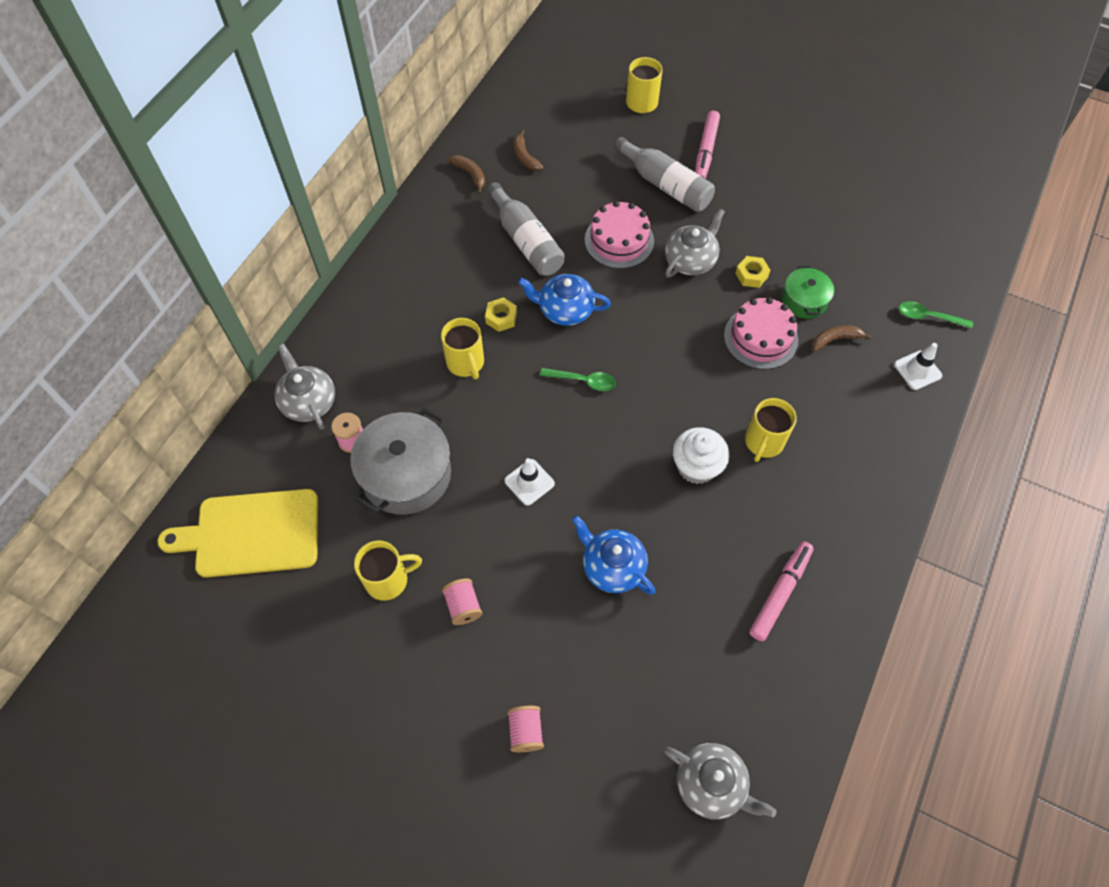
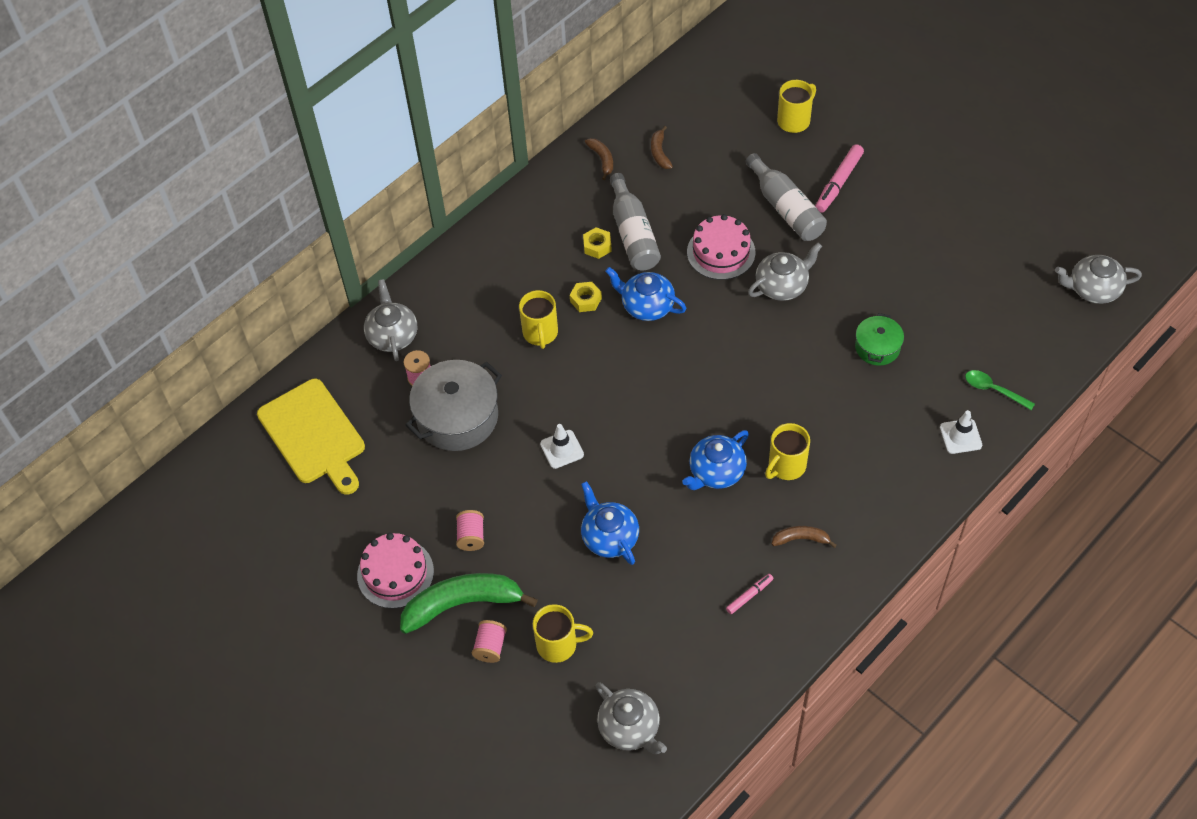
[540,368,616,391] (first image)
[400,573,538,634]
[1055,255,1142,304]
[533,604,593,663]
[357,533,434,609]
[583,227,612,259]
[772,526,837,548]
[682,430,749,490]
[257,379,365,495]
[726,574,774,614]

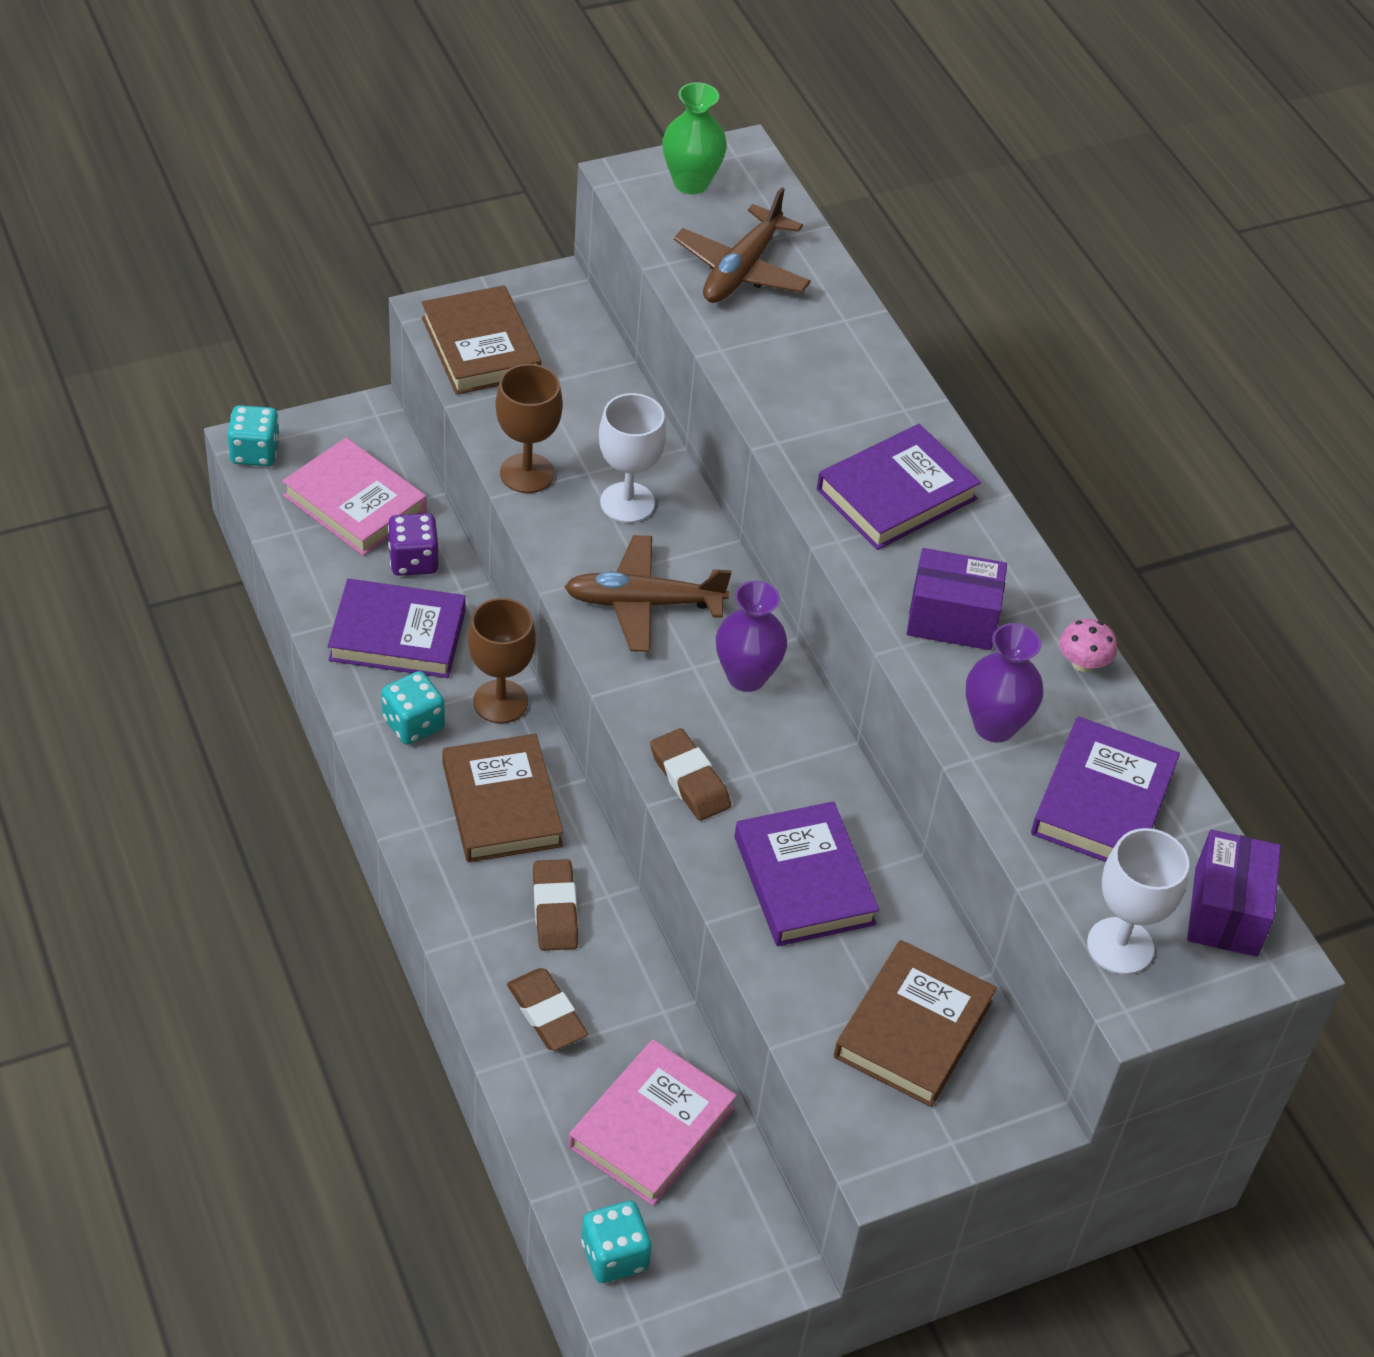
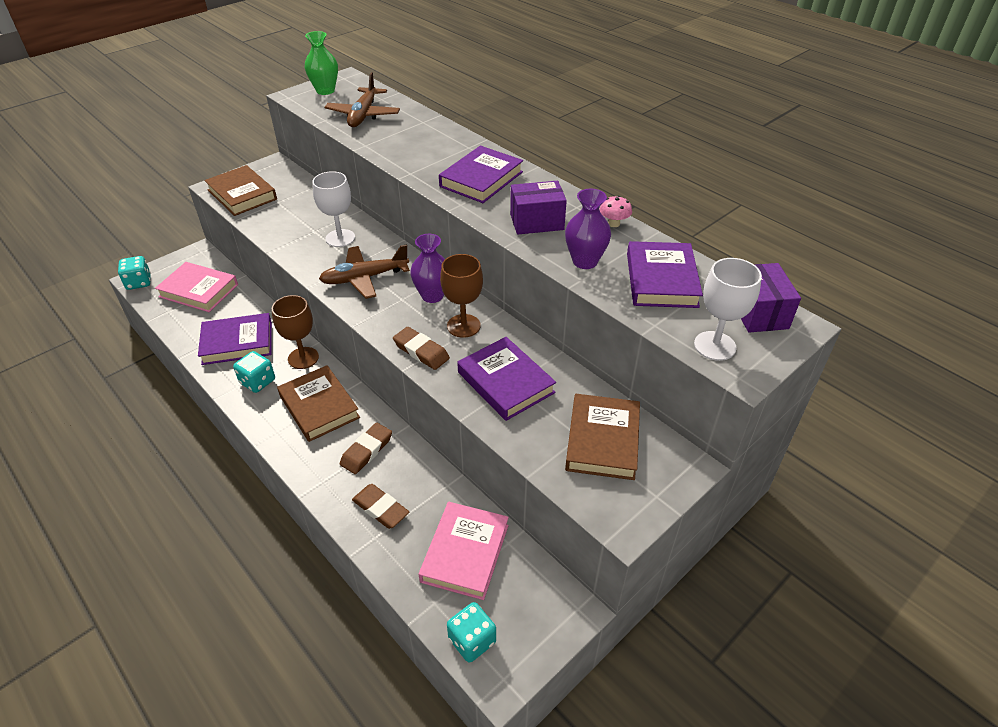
[388,513,439,576] (first image)
[440,254,483,338]
[340,422,392,474]

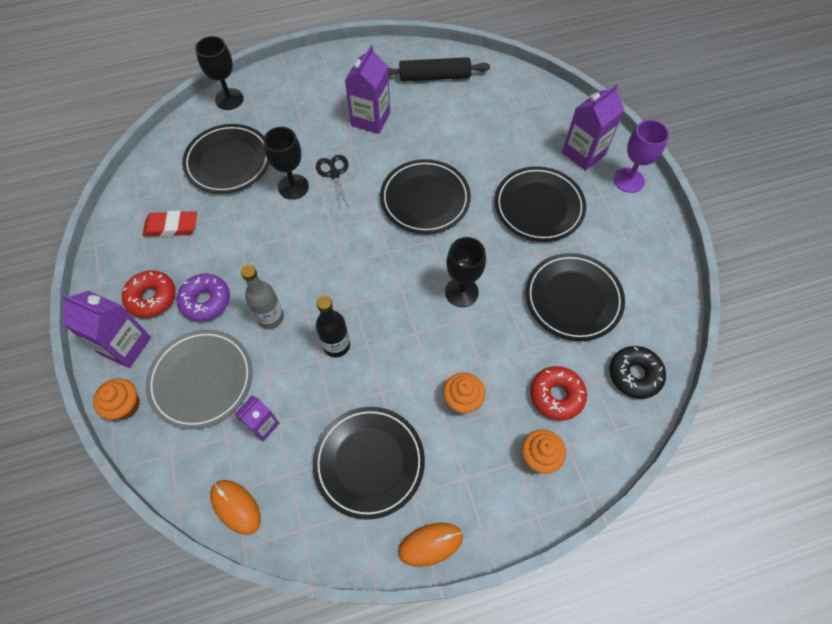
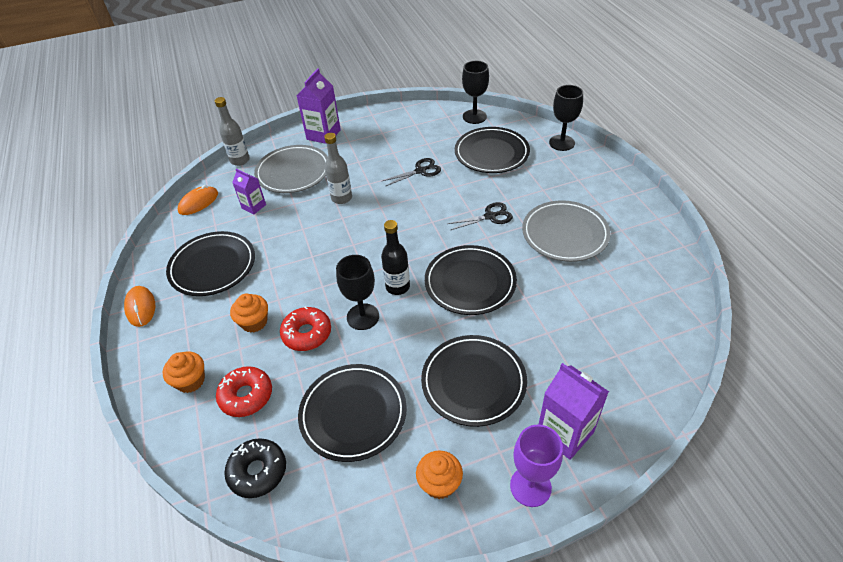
[143,211,197,237] (first image)
[177,274,230,322] (first image)
[388,57,490,82] (first image)
[215,97,250,166]
[383,158,441,186]
[416,450,463,499]
[280,306,331,351]
[462,61,489,124]
[381,220,410,295]
[522,200,611,262]

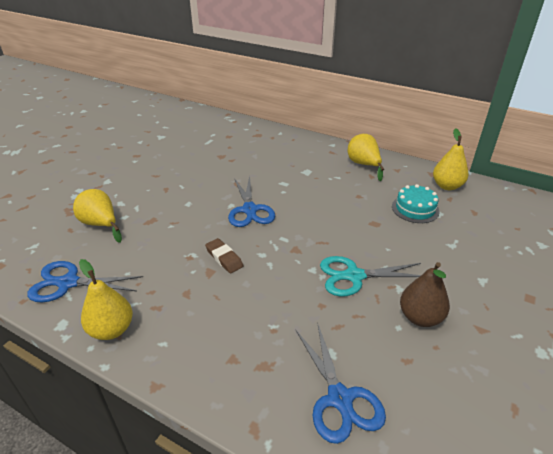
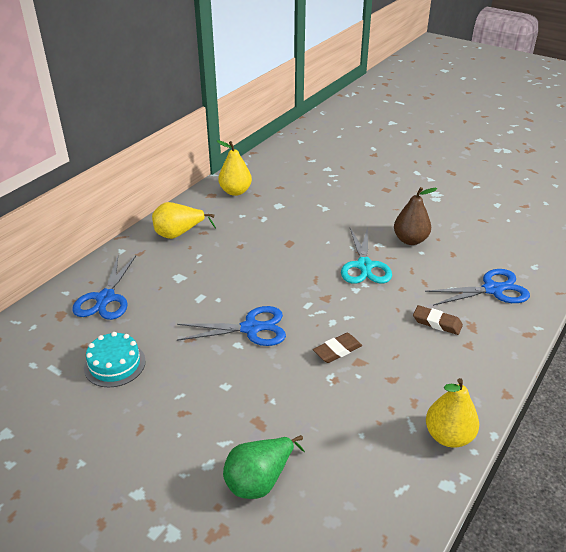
[413,305,463,335]
[73,256,136,320]
[84,332,146,387]
[223,435,305,499]

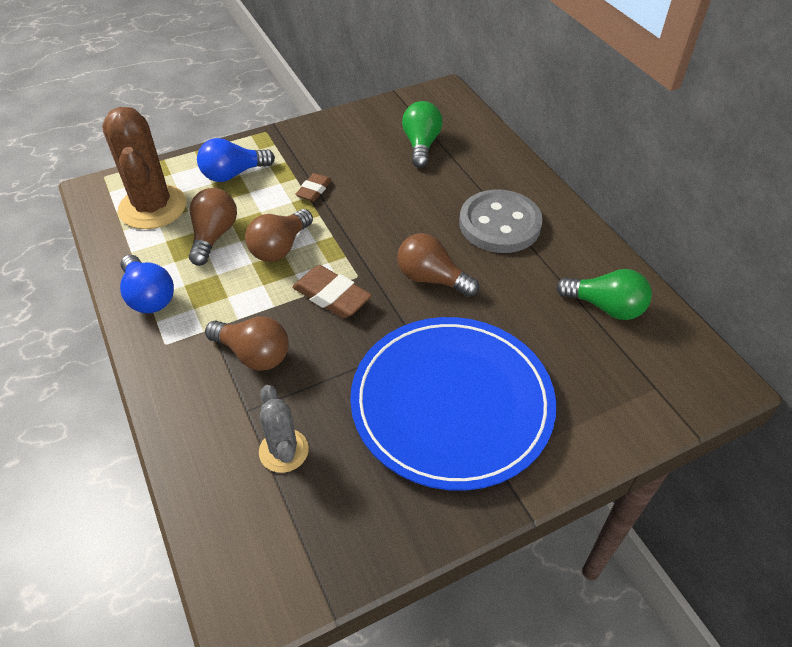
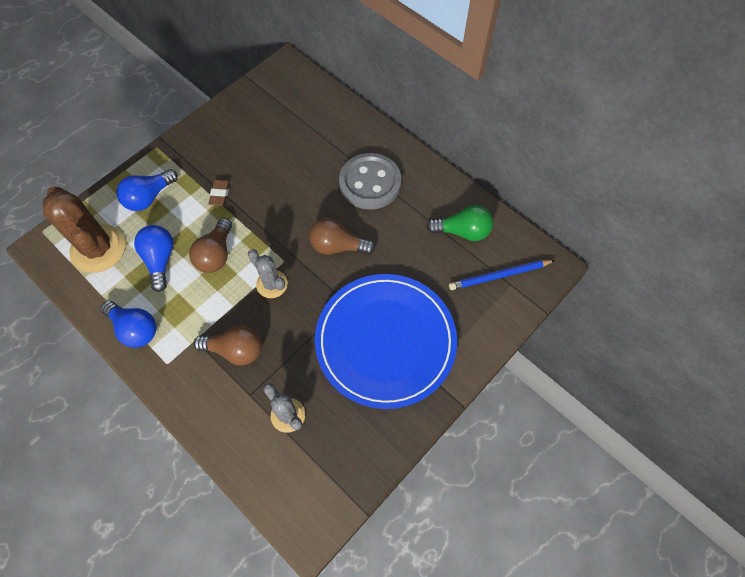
[402,101,443,168] (first image)
[449,260,555,290]
[248,249,288,298]
[134,225,174,292]

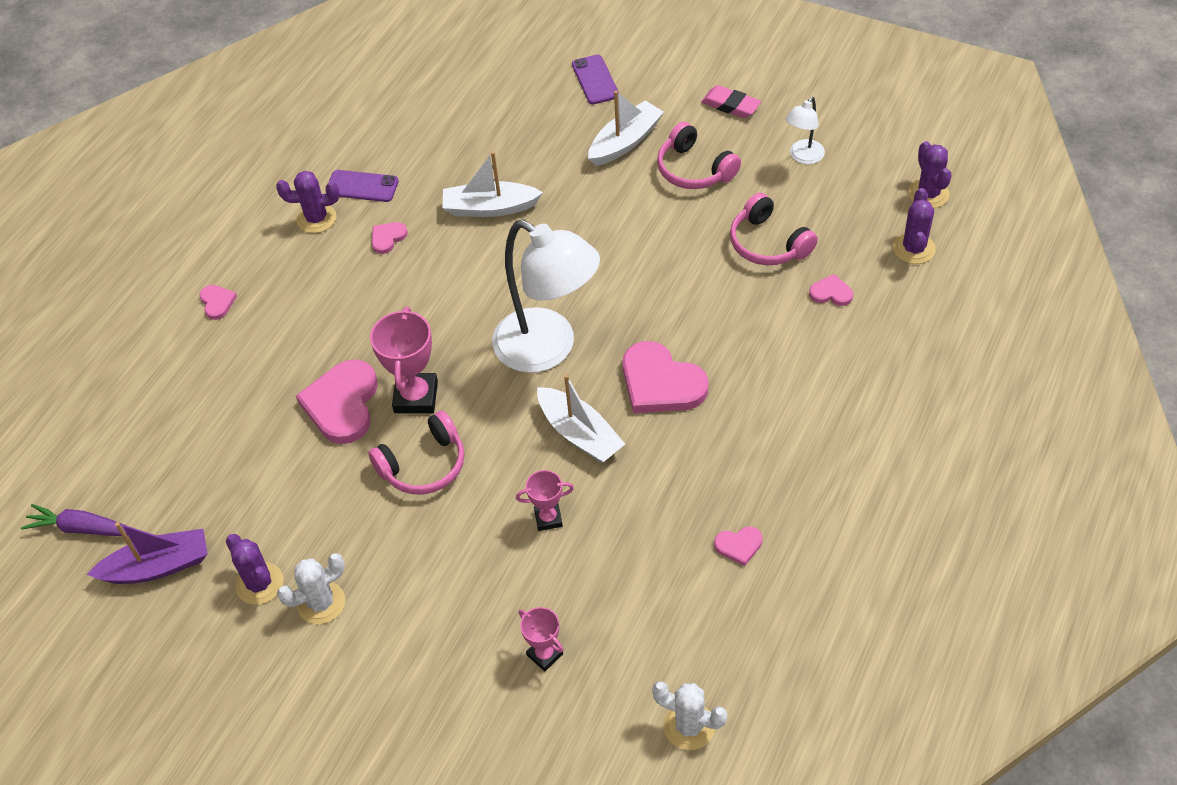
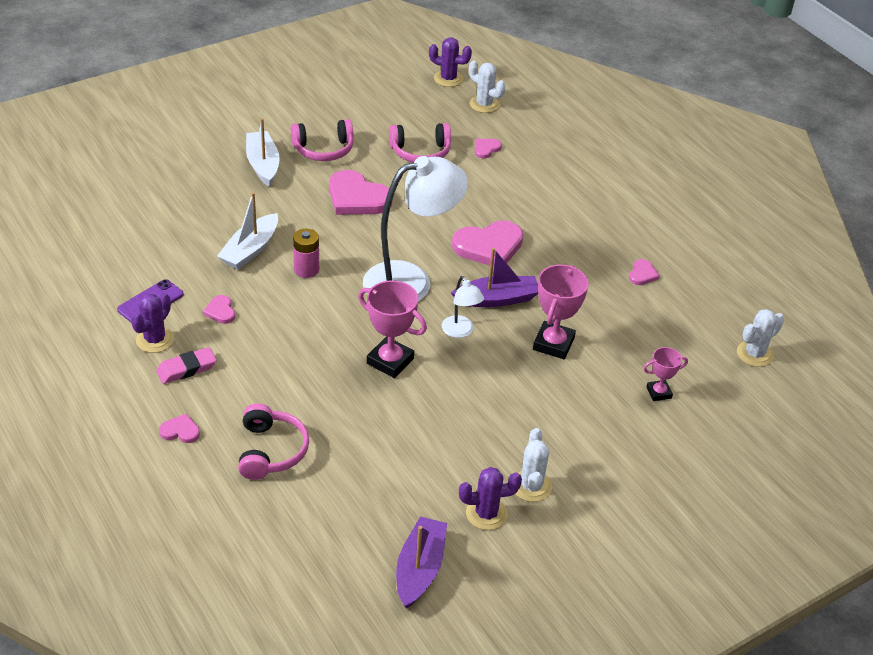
[21,504,128,536] (first image)
[572,54,619,104] (first image)
[293,229,319,278]
[329,170,393,215]
[238,404,309,480]
[156,347,217,384]
[442,276,484,338]
[451,248,538,307]
[469,61,506,113]
[533,264,589,359]

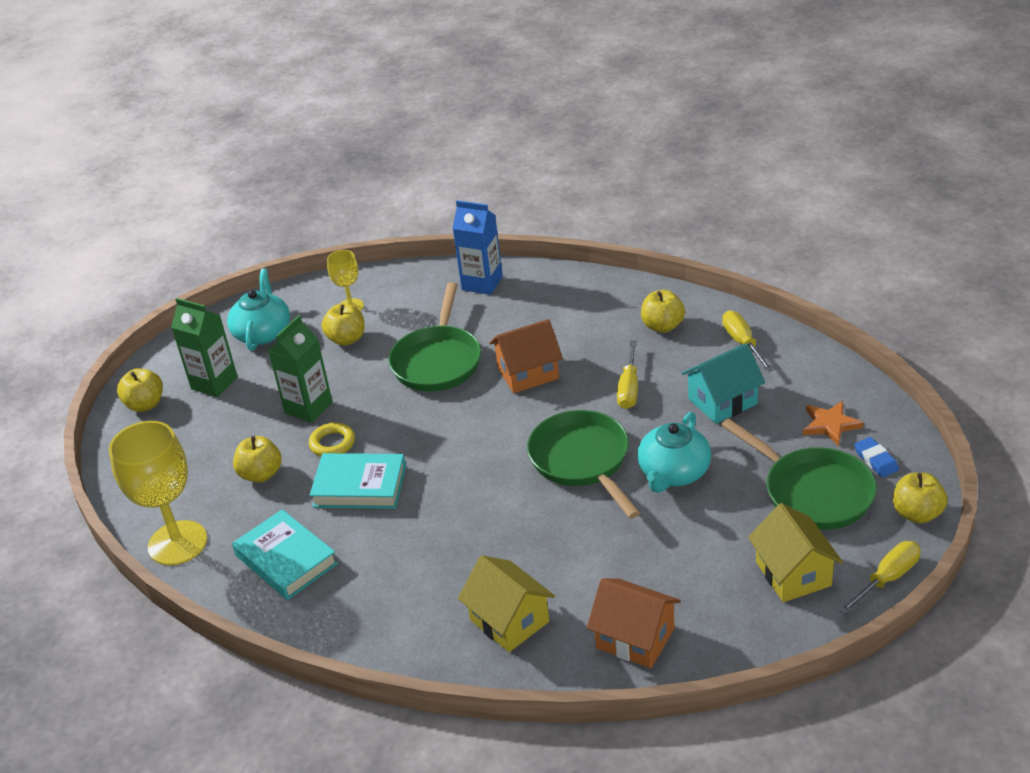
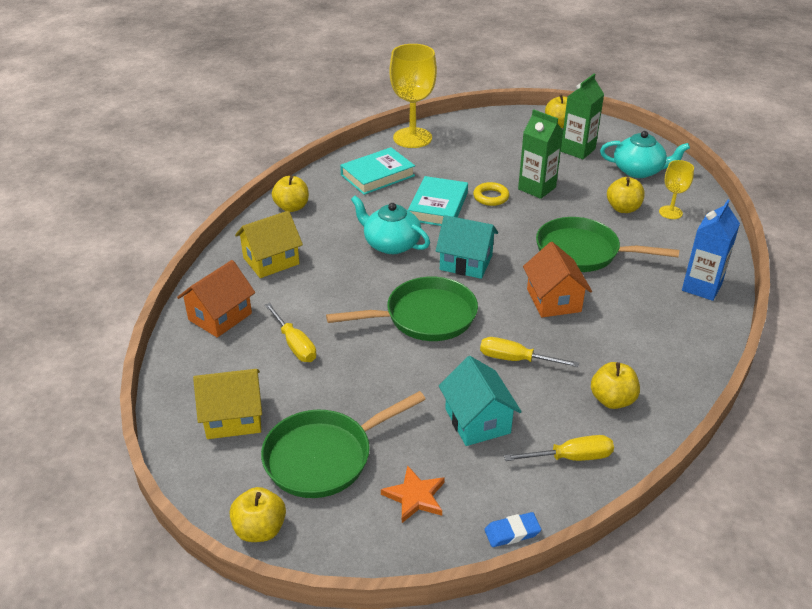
[436,215,498,279]
[272,176,309,212]
[351,195,430,254]
[265,303,316,362]
[484,512,541,547]

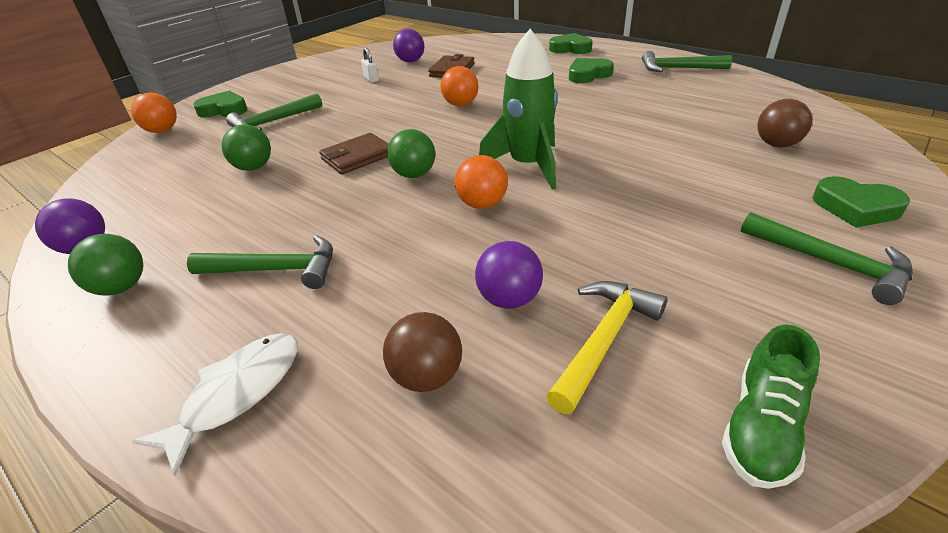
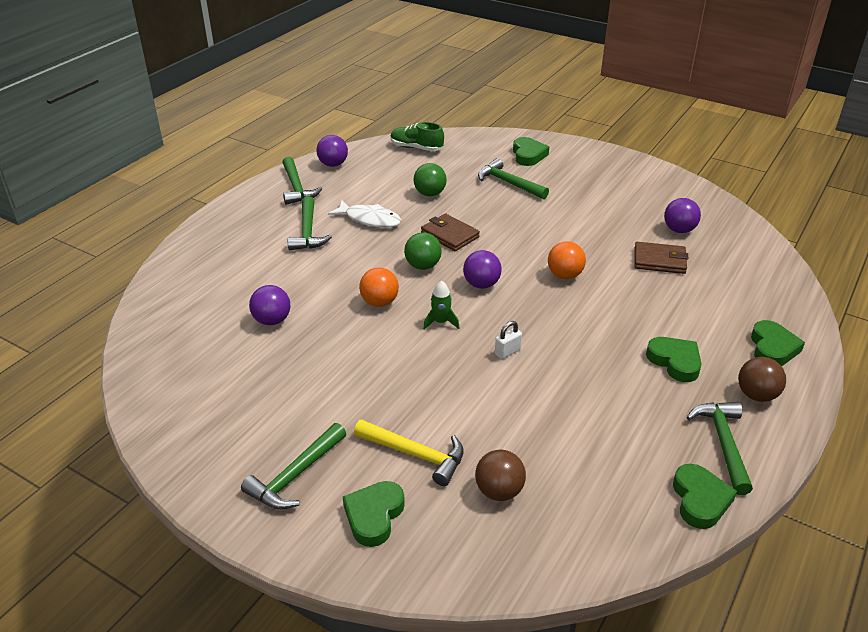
[131,93,177,133] (first image)
[463,250,502,289]
[673,464,737,529]
[328,200,401,228]
[495,321,522,359]
[738,357,786,402]
[354,419,464,486]
[391,122,444,151]
[282,157,323,205]
[423,280,459,330]

